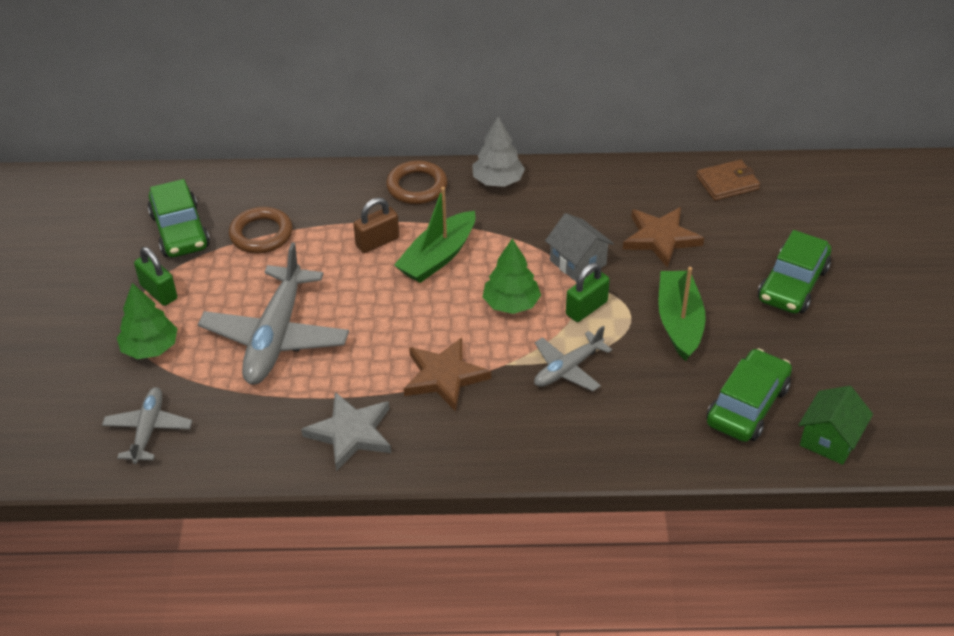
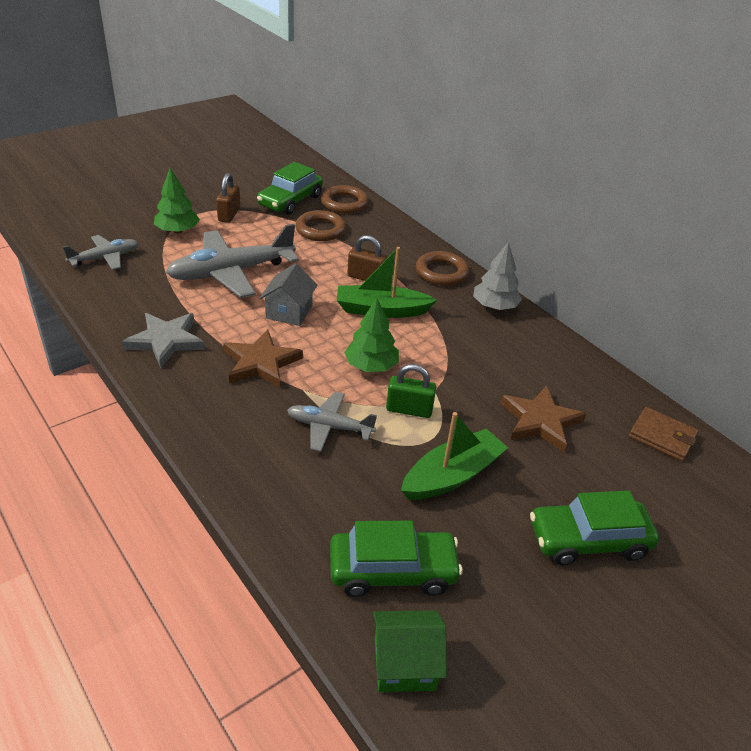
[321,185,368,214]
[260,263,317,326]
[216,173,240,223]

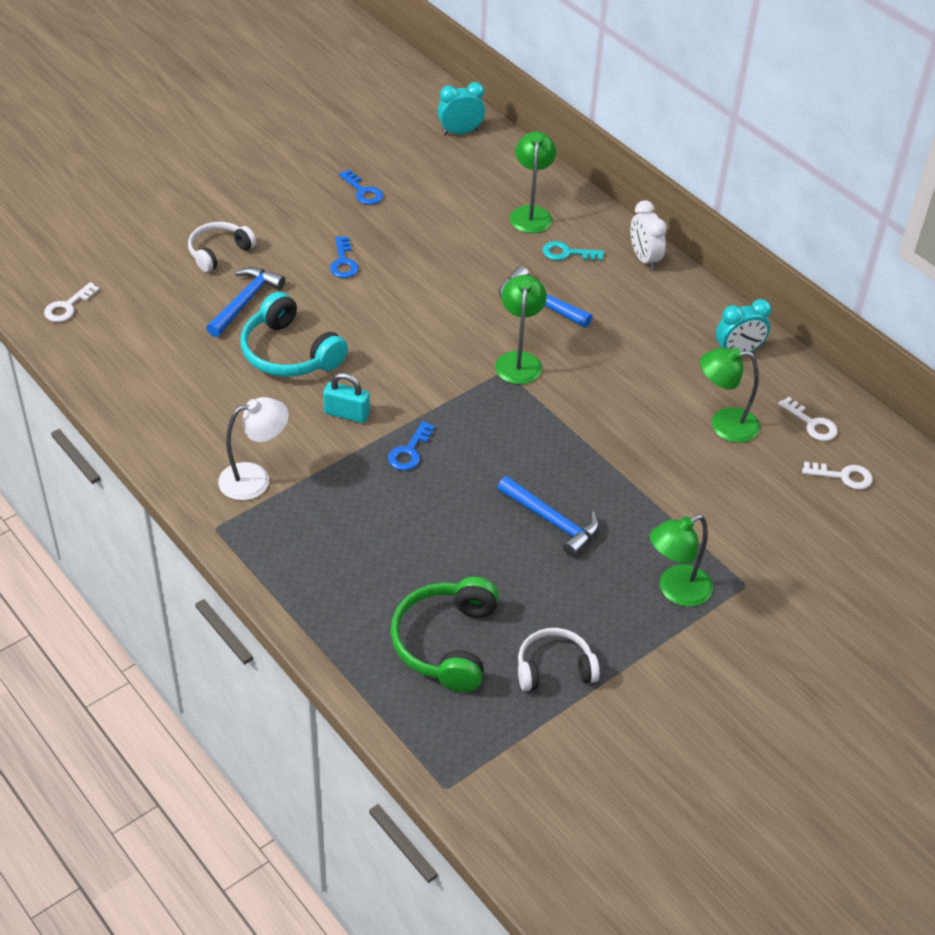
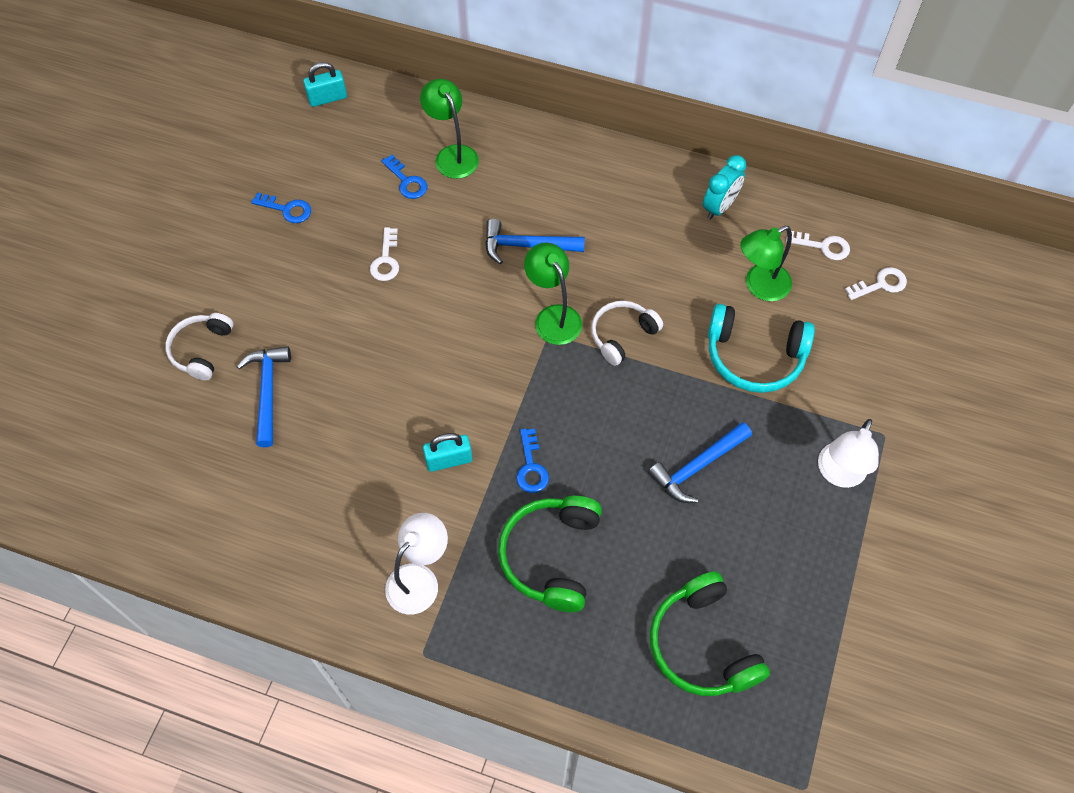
[542,241,604,261] (first image)
[631,200,667,270] (first image)
[498,496,602,612]
[370,227,399,281]
[708,304,815,393]
[381,155,427,199]
[591,301,663,366]
[303,62,347,107]
[818,419,879,488]
[648,422,752,503]

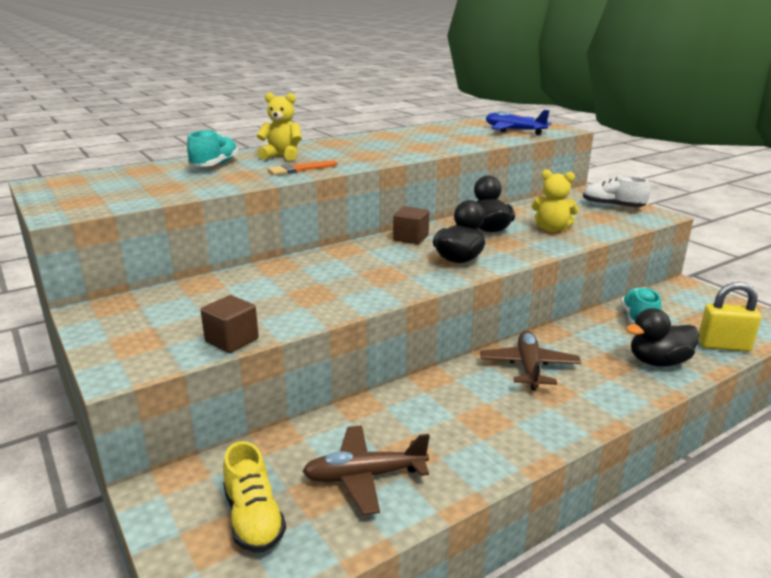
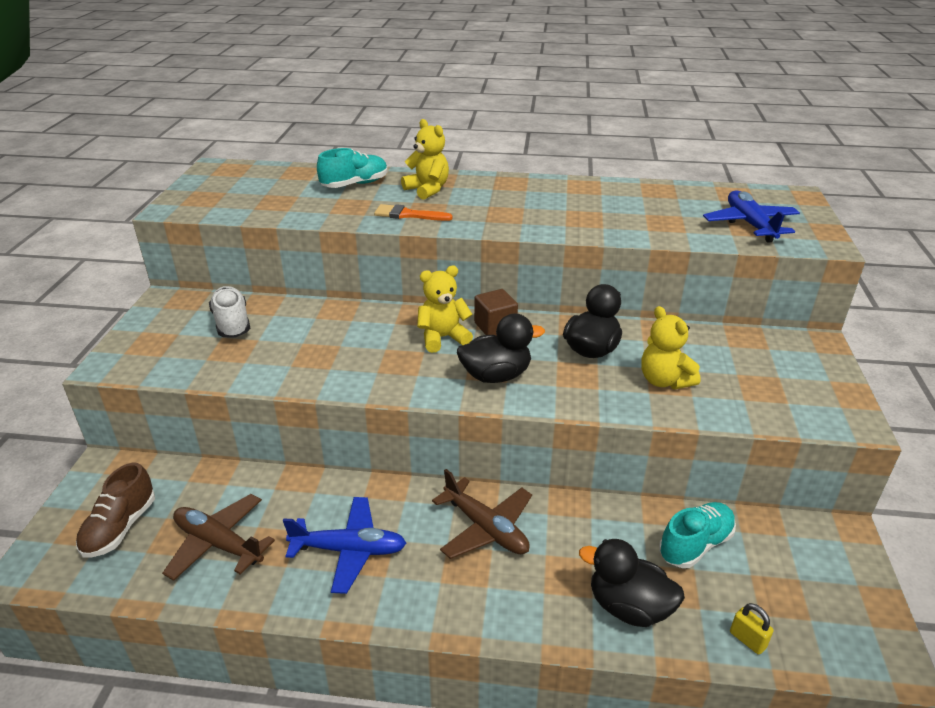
[201,295,259,353] (first image)
[283,497,407,594]
[417,266,473,353]
[209,286,250,338]
[76,463,155,557]
[432,469,532,559]
[730,603,774,655]

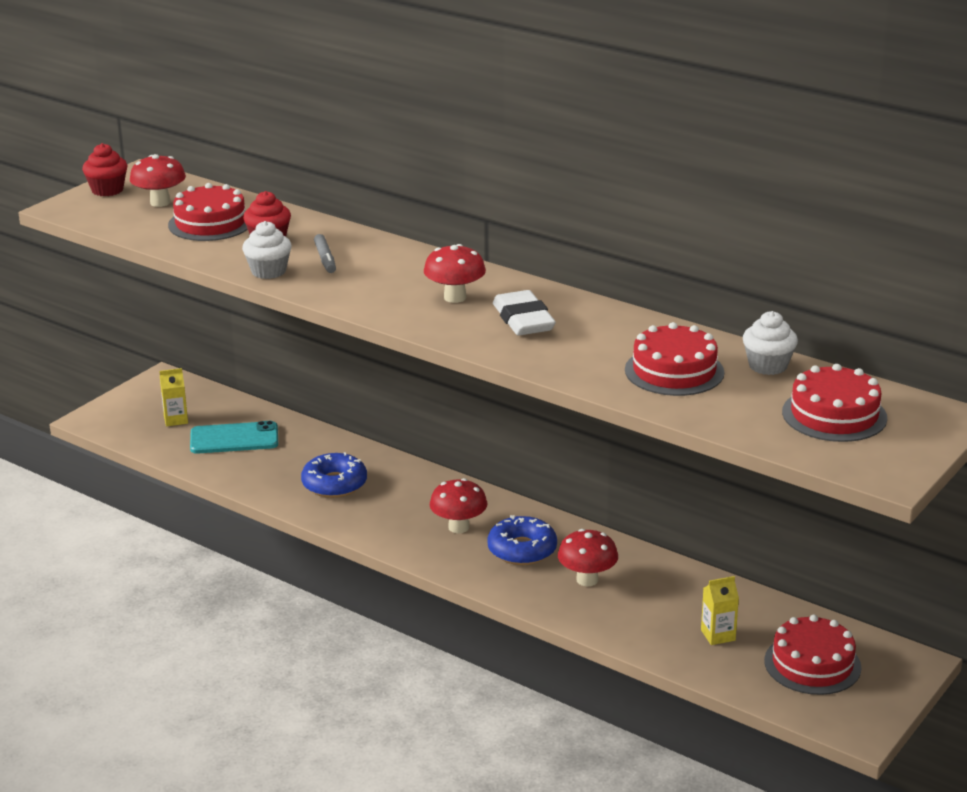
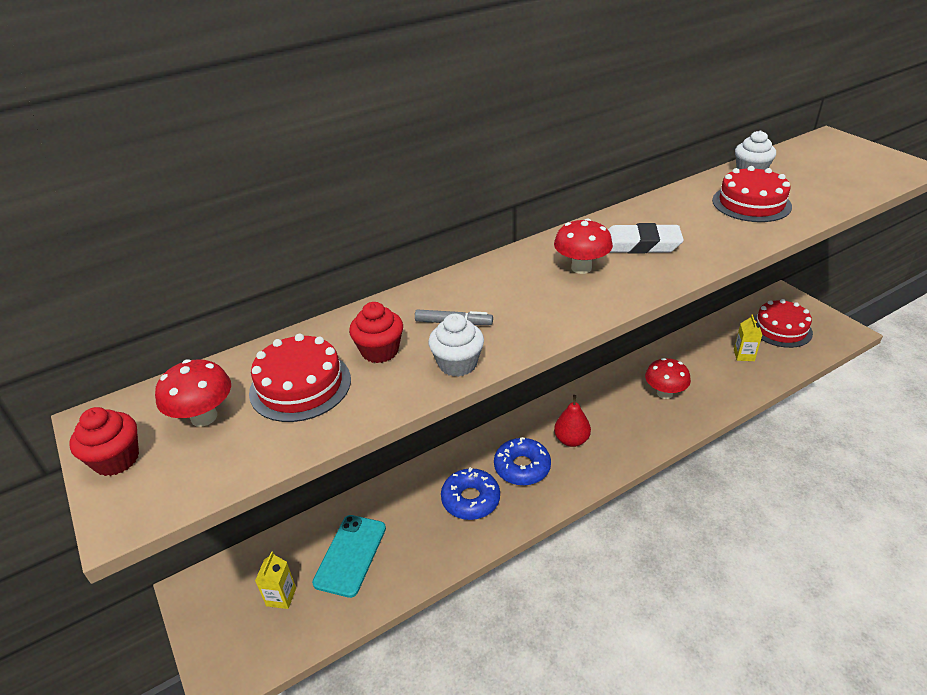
[782,364,887,442] (first image)
[494,437,551,486]
[554,395,591,447]

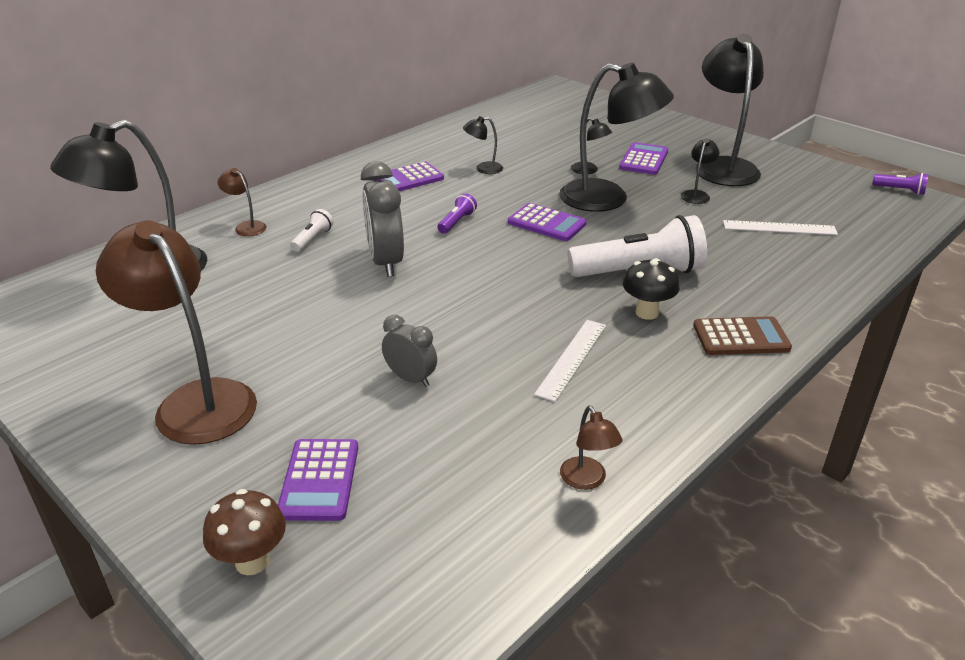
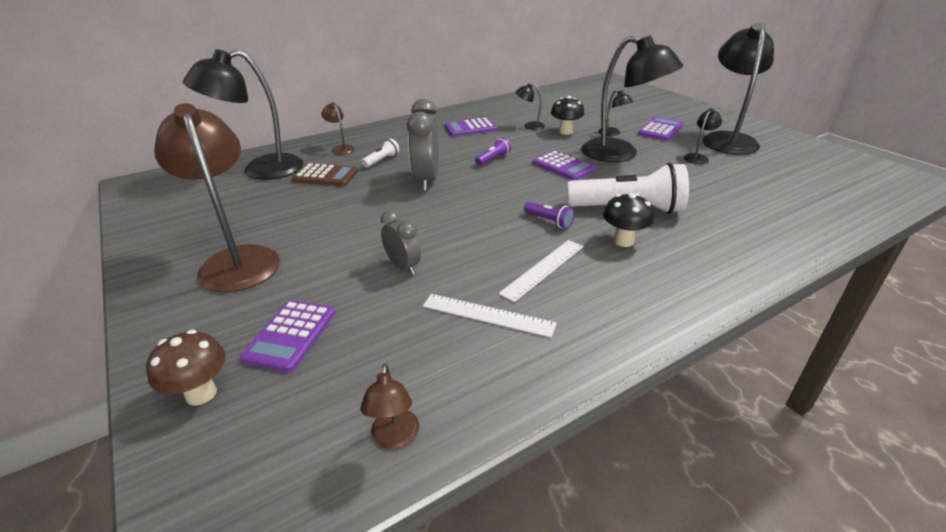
[551,96,584,135]
[361,363,419,449]
[292,163,358,186]
[423,294,557,338]
[524,202,575,229]

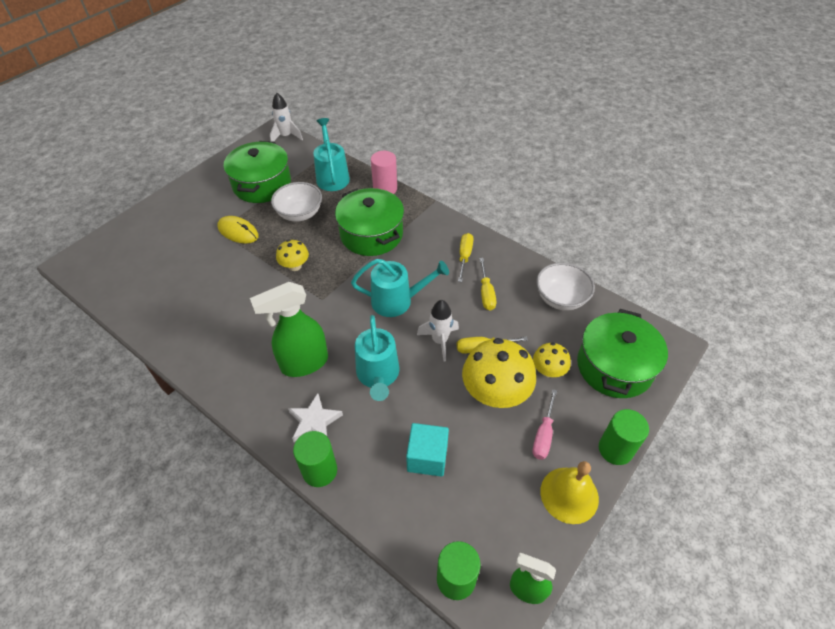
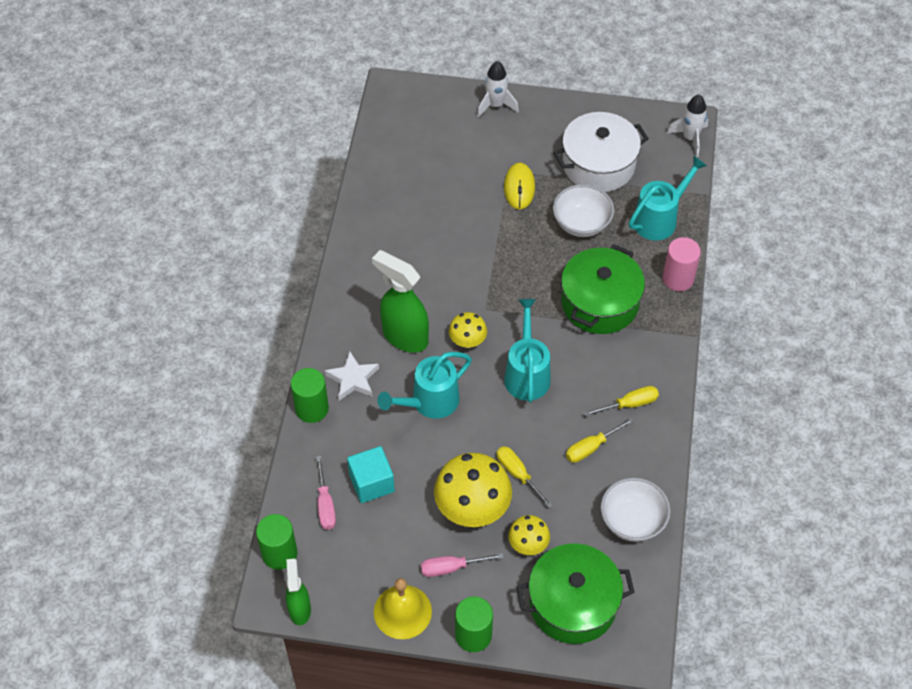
[316,456,336,530]
[449,312,487,348]
[477,61,519,118]
[554,112,649,192]
[504,299,550,403]

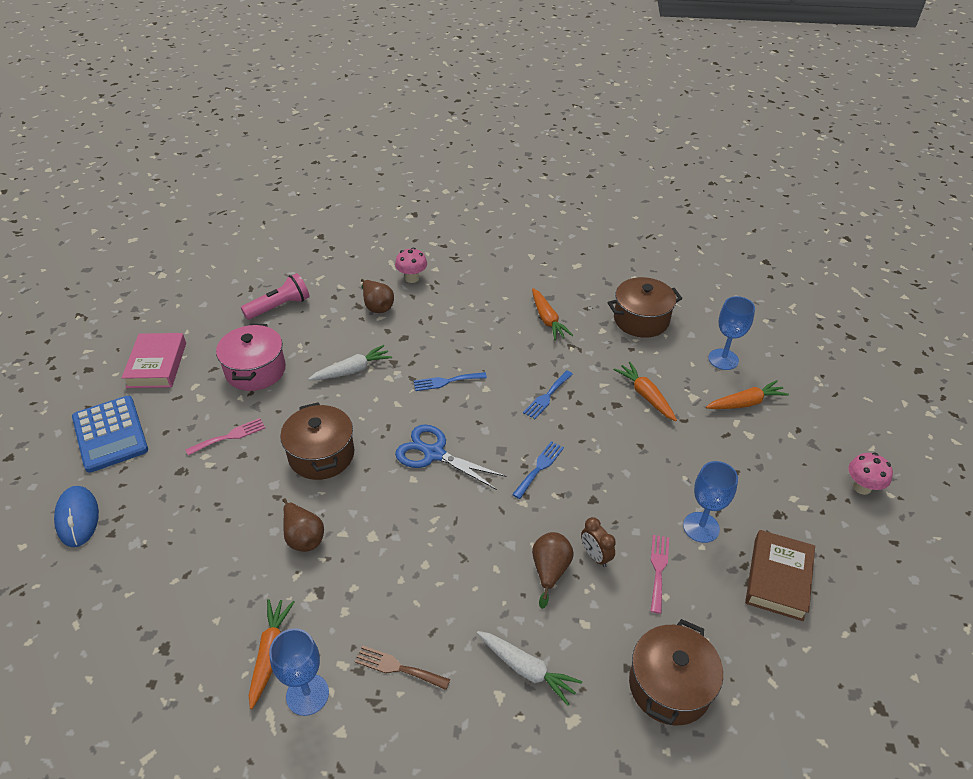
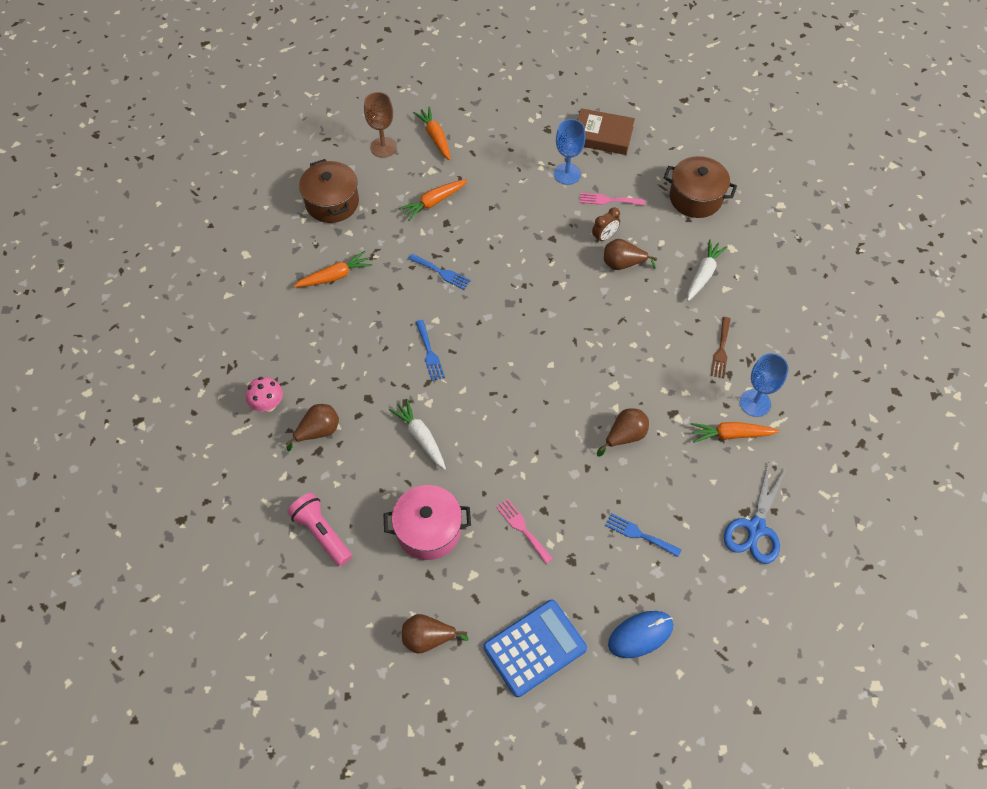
[280,402,354,480] (first image)
[848,453,893,495] (first image)
[724,461,787,564]
[605,513,682,557]
[402,614,468,653]
[364,92,397,158]

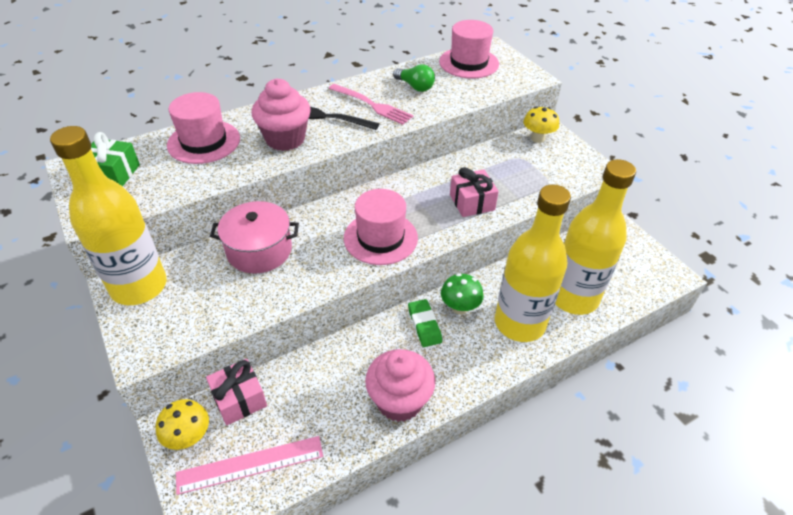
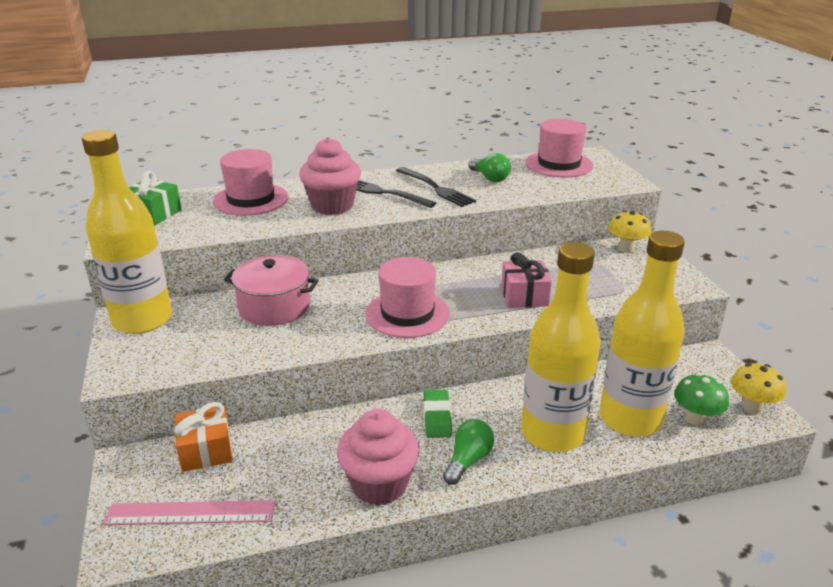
[443,419,494,485]
[731,363,786,414]
[674,373,729,426]
[174,402,232,472]
[396,167,476,207]

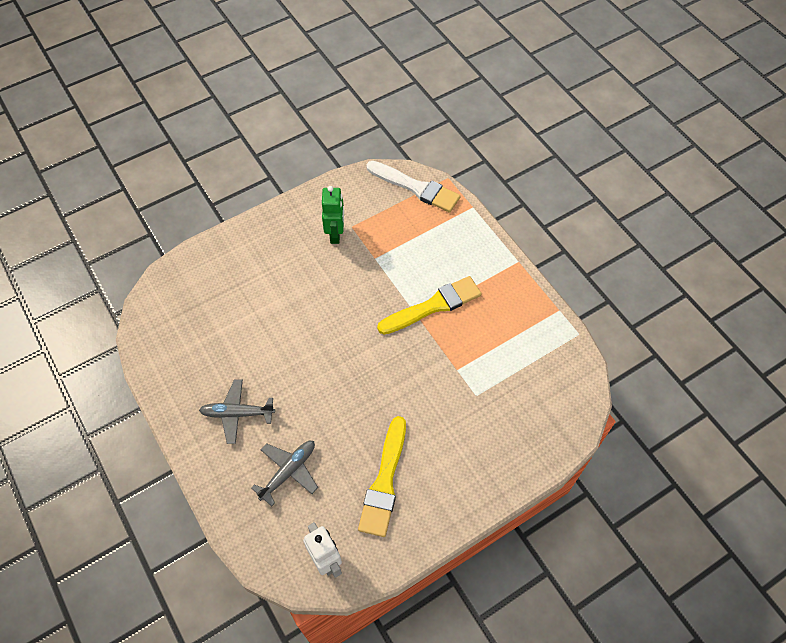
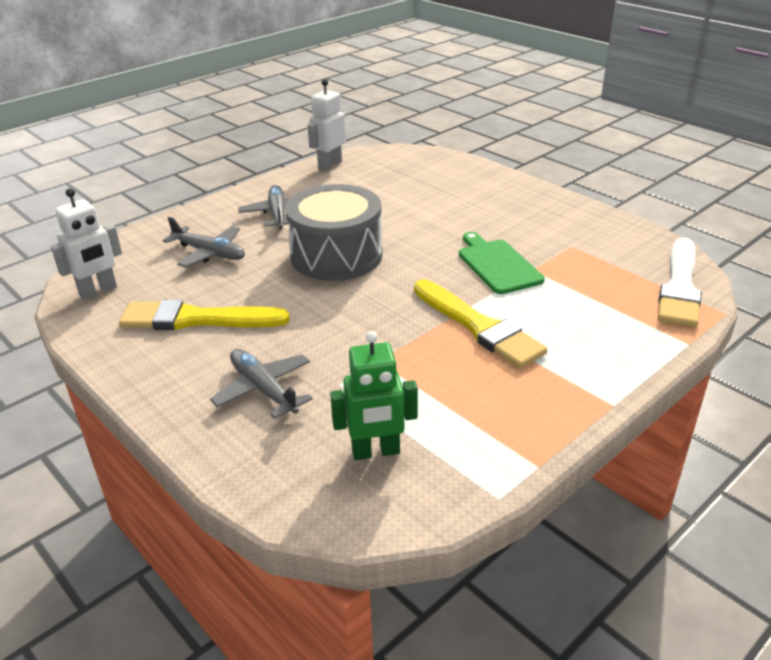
[210,349,313,419]
[285,184,383,281]
[307,79,346,171]
[459,232,545,294]
[330,331,418,460]

